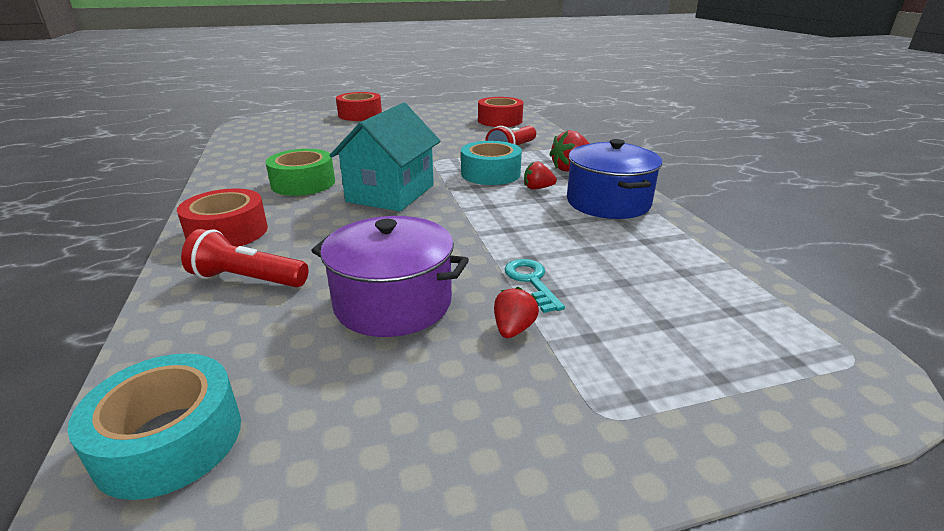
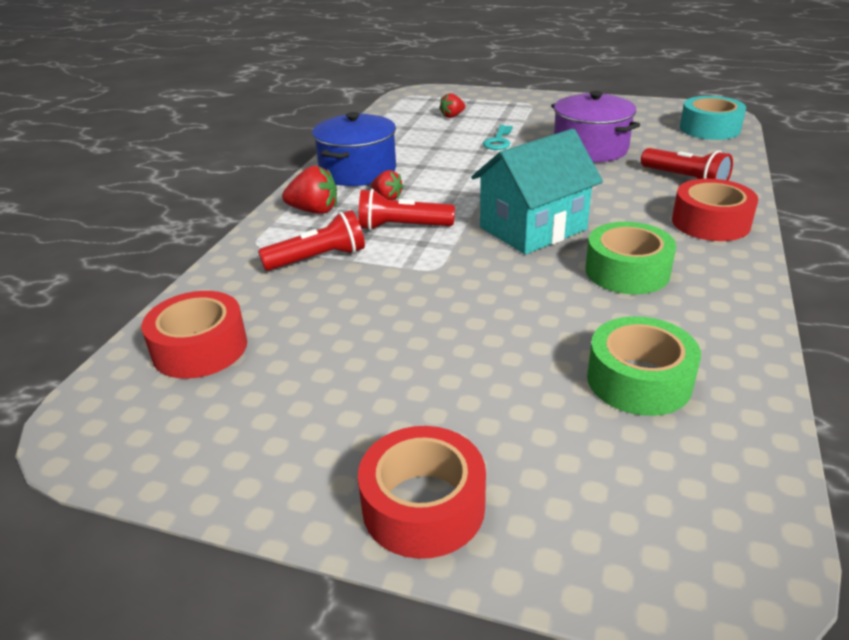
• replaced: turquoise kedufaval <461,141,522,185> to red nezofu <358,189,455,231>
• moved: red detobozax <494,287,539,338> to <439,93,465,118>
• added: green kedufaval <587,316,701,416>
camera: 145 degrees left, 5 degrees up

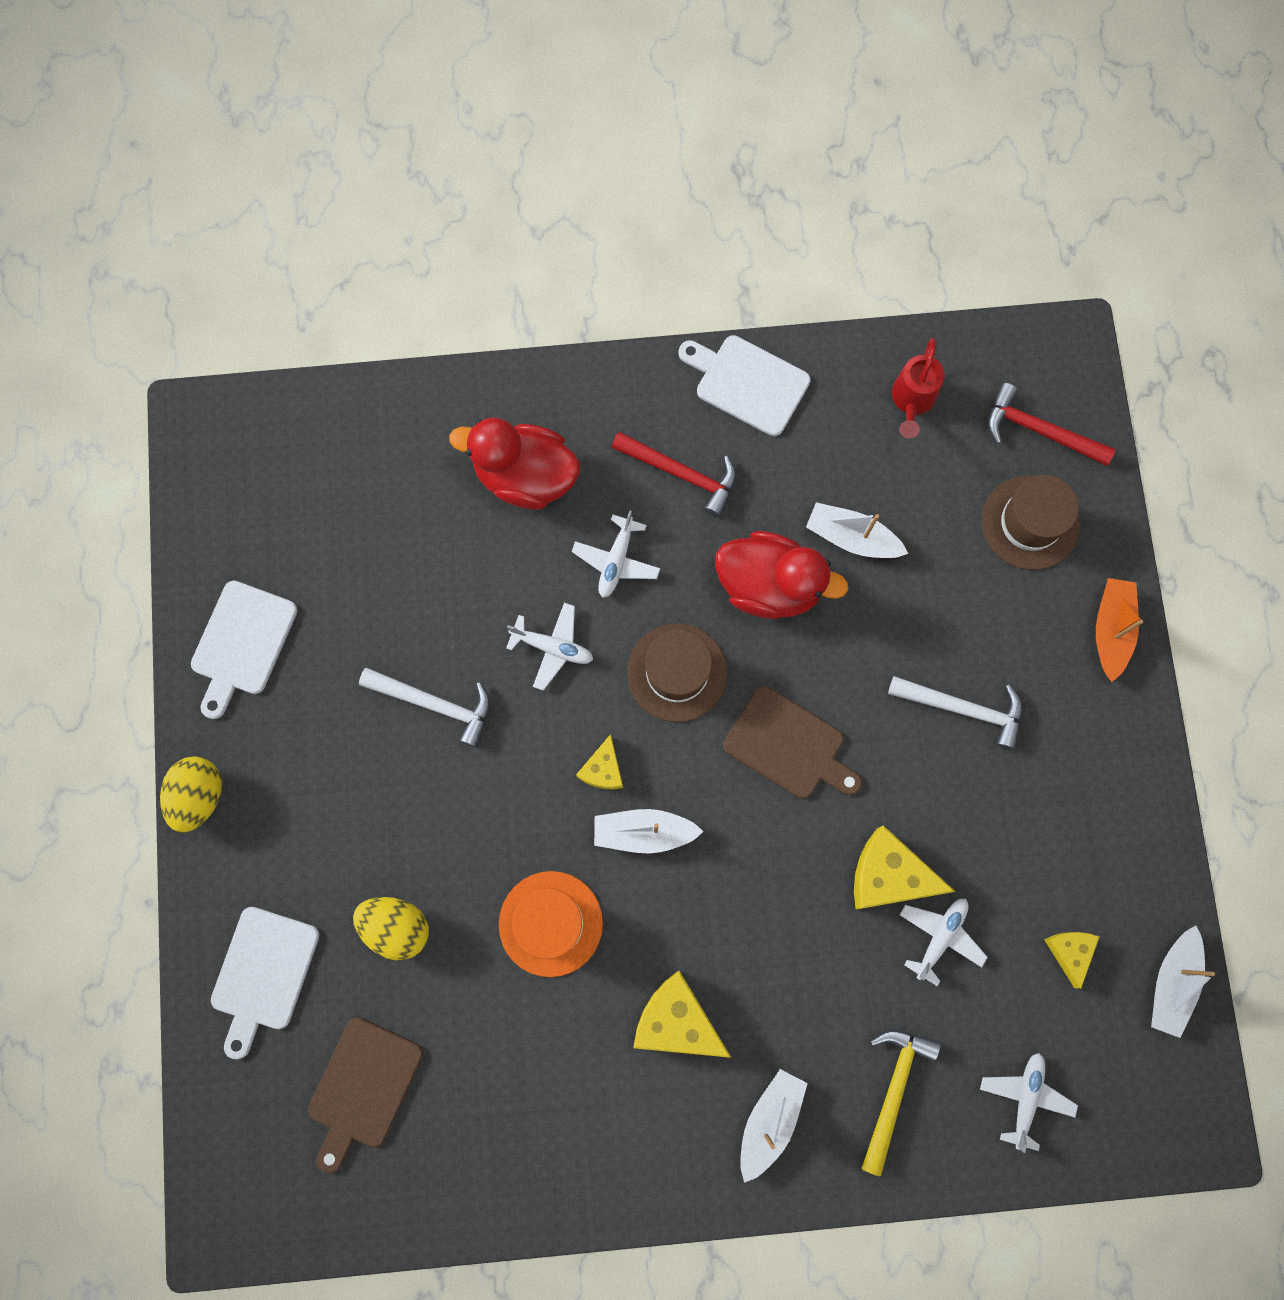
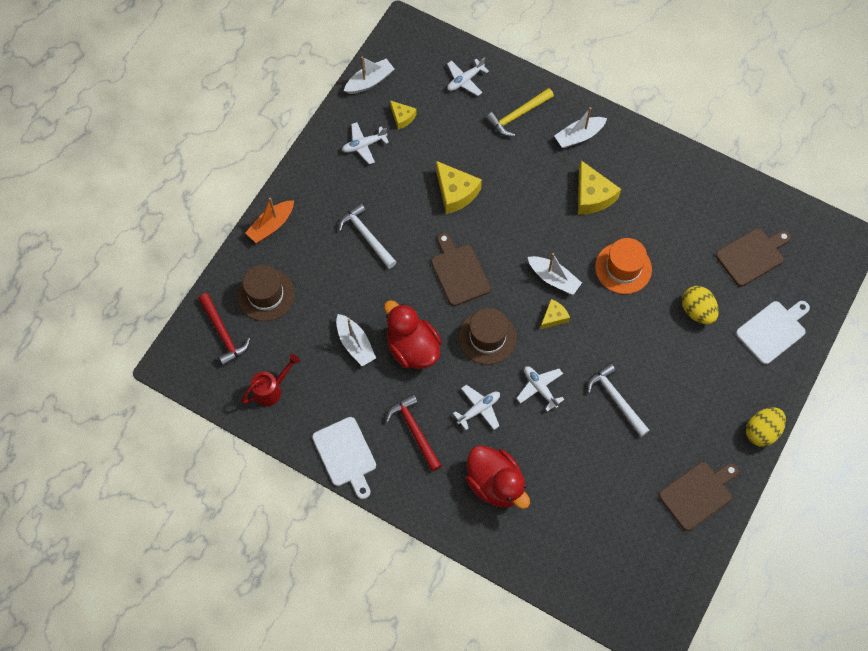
• recoloured: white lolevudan <191,581,298,719> to brown lolevudan <659,462,739,531>
• moved: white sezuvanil <899,899,988,986> to <342,122,389,164>
• turned: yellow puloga <1044,932,1099,989> = <390,100,417,130> 75 degrees counterclockwise
camera: 145 degrees left, 10 degrees down

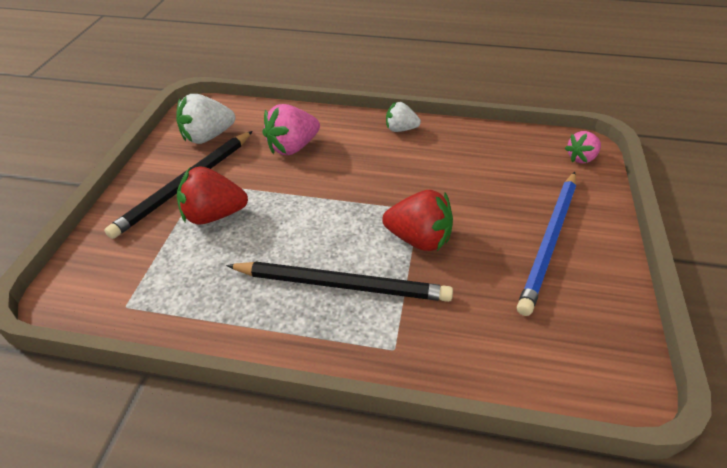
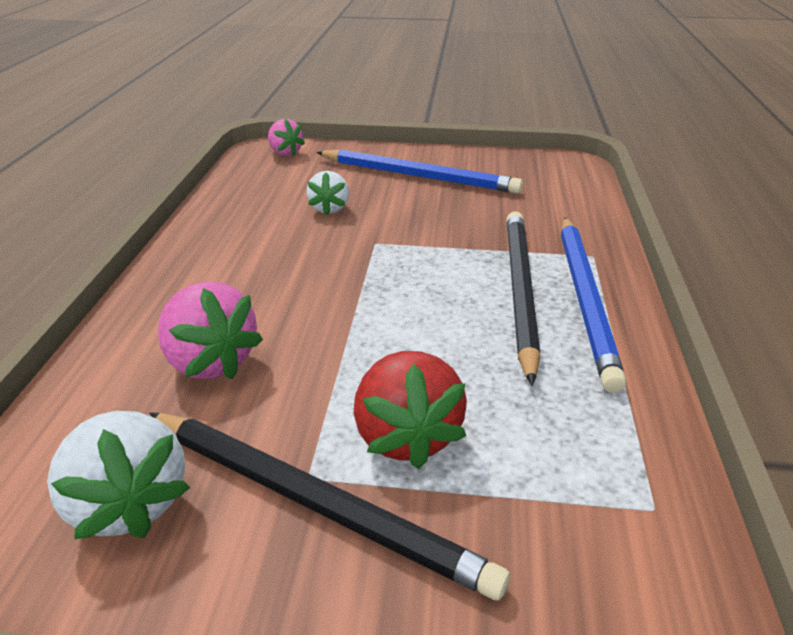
• moved: white detobozax <386,102,421,132> to <307,171,349,215>
• removed: red detobozax <382,190,453,251>
• added: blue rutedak <561,217,626,393>
camera: 95 degrees left, 10 degrees down

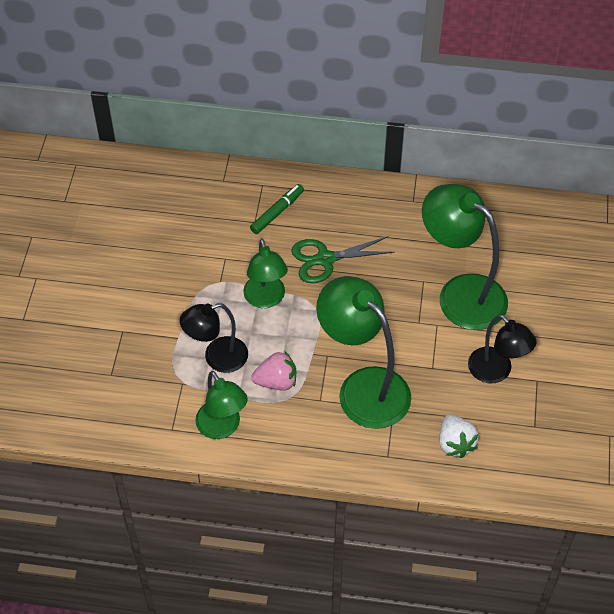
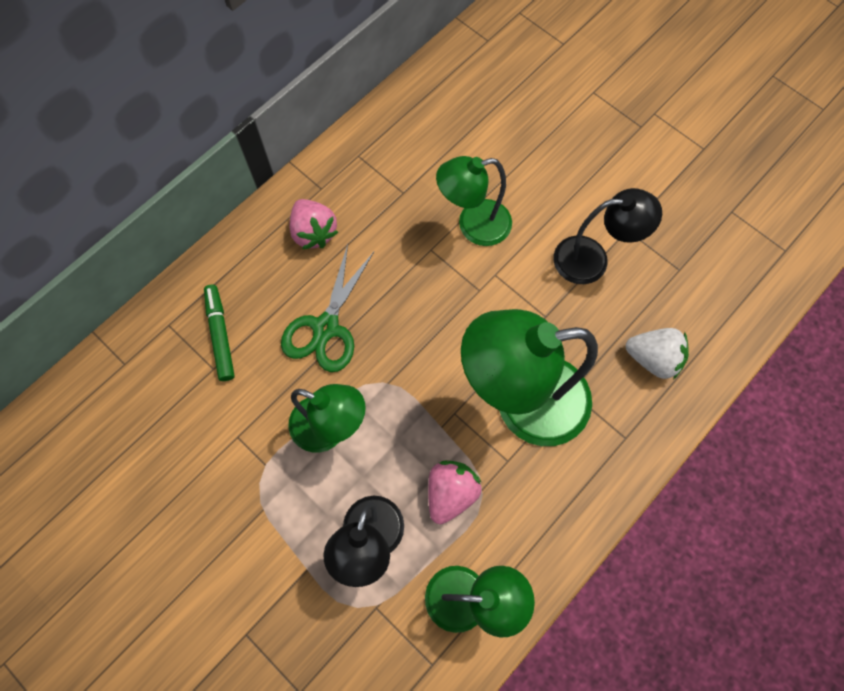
• resized: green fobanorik <422,184,508,330> = <436,156,512,246> x0.61
• added: pink detobozax <289,199,338,249>
camera: 55 degrees left, 15 degrees up

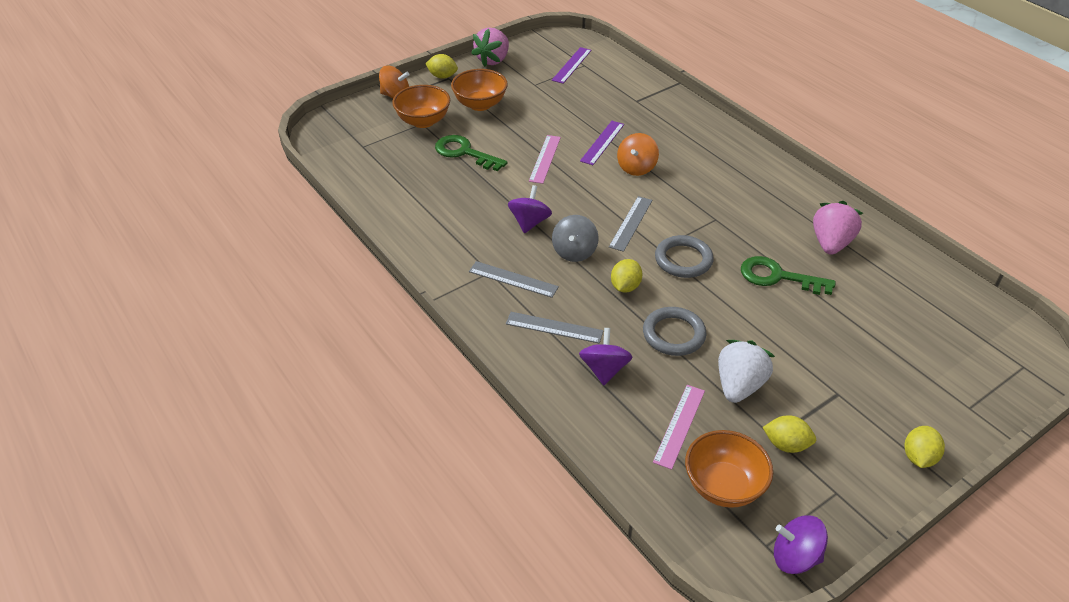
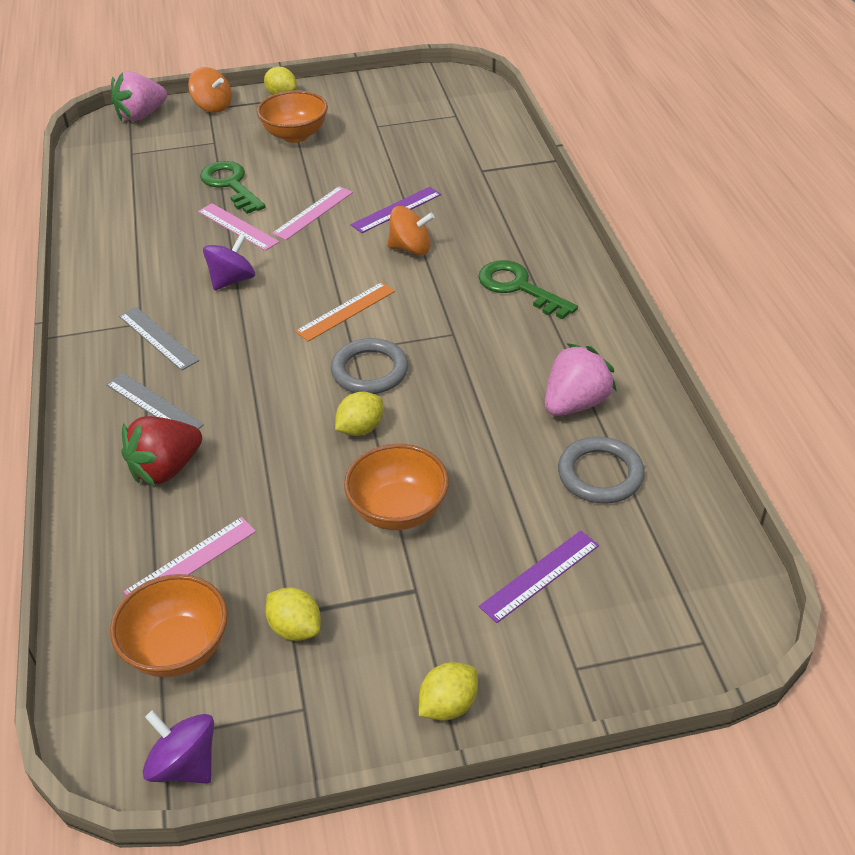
• moved: pink detobozax <471,27,509,67> to <111,71,167,121>
• moved: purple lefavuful <552,47,592,84> to <479,531,599,623>
• moved: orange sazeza <392,85,450,128> to <344,444,449,530>
• turned: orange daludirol <617,133,659,176> = <387,206,434,255> 135 degrees counterclockwise
• recoloured: grey lefavuful <609,196,652,252> to orange lefavuful <295,282,395,342>
• removed: grey daludirol <552,215,599,262>
• moved: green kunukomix <741,256,836,295> to <478,260,578,319>
• moved: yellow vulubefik <611,259,643,293> to <335,392,383,436>
• moved: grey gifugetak <643,307,707,356> to <558,436,645,504>
• replaced: purple daludirol <579,328,632,385> to red detobozax <121,416,202,487>
• removed: white detobozax <718,340,775,403>
• added: pink lefavuful <198,203,279,251>
camera: 25 degrees right, 0 degrees up

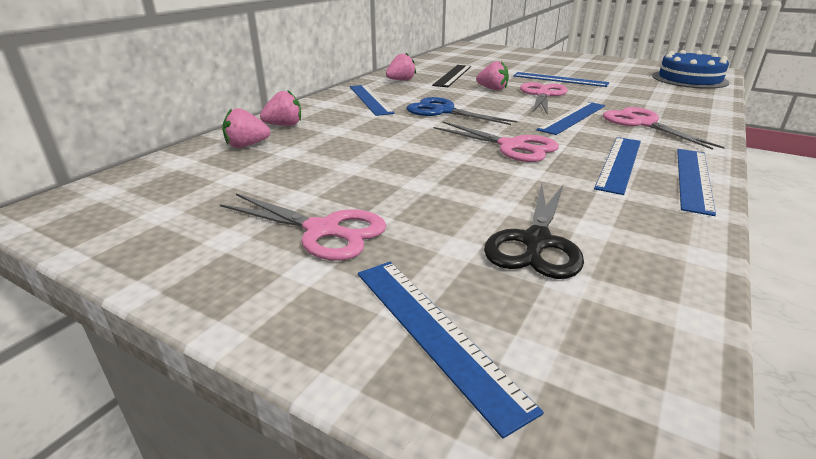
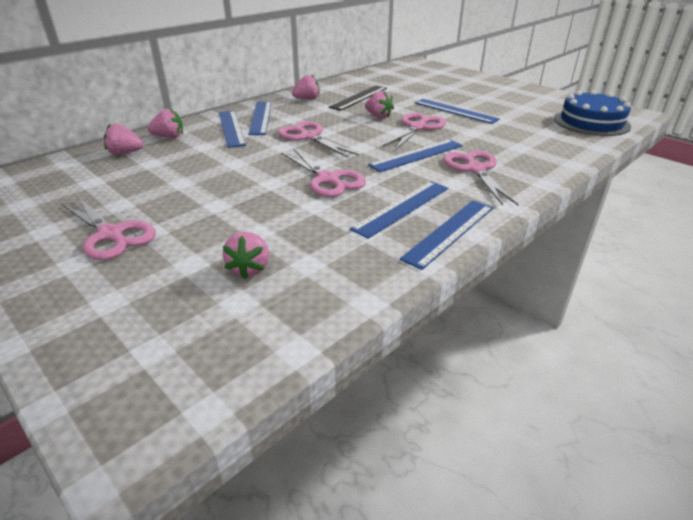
• recoloured: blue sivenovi <406,97,517,125> to pink sivenovi <278,121,359,158>
• replaced: black sivenovi <484,184,584,279> to pink detobozax <222,232,269,279>
• moved: blue lefavuful <358,262,544,438> to <219,111,246,148>
camera: 15 degrees right, 5 degrees up

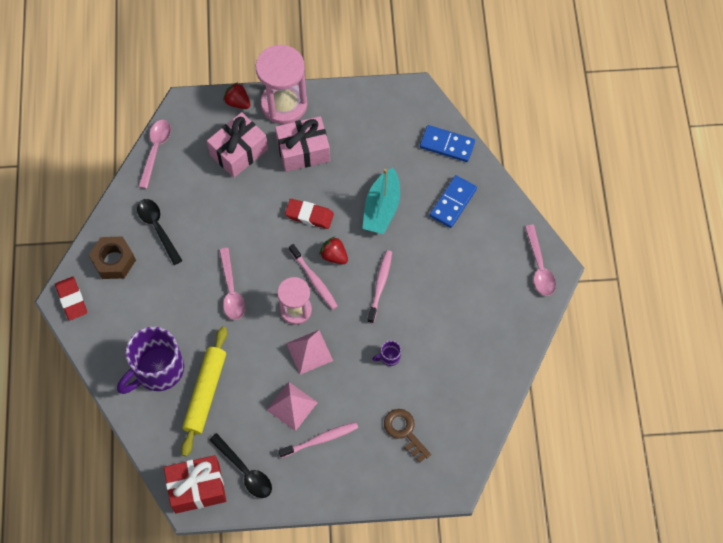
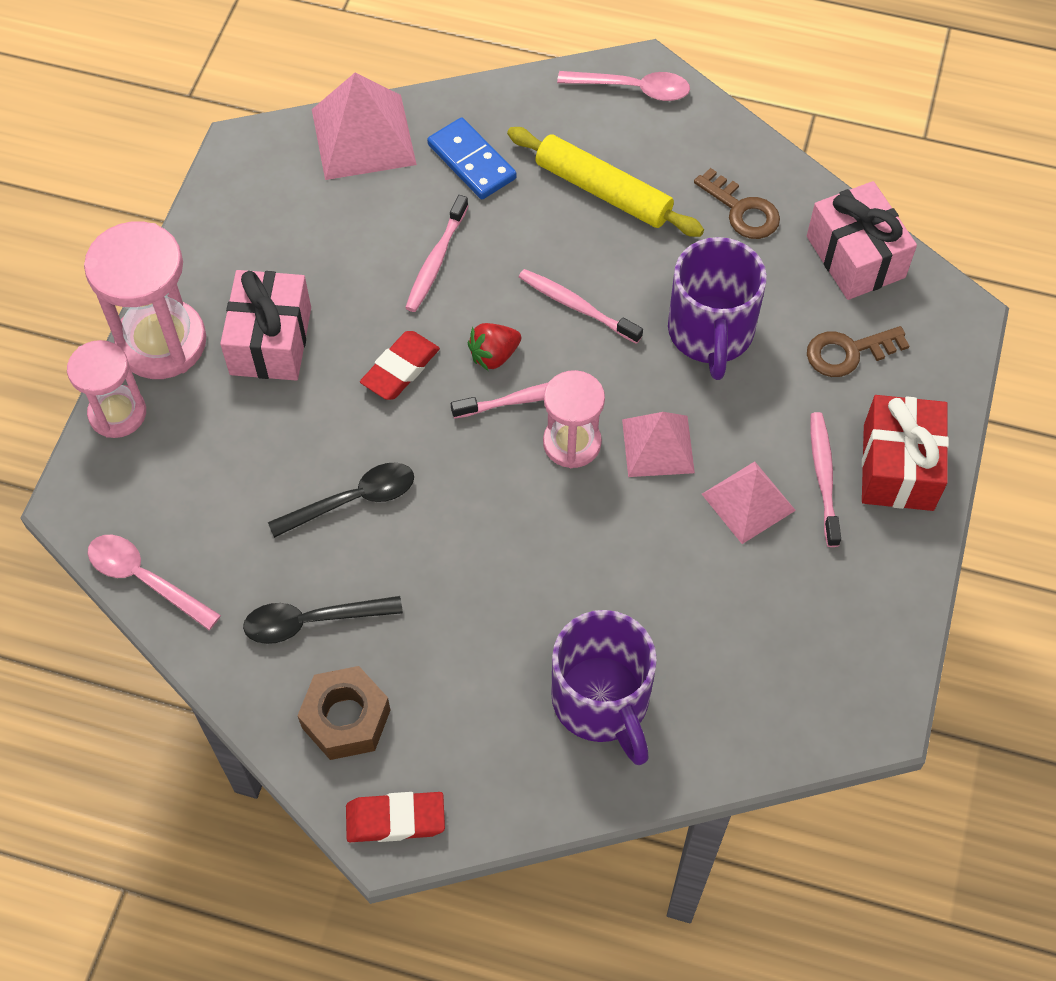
• replaced: red detobozax <223,82,250,109> to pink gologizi <67,340,146,438>
• moved: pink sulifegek <207,112,268,178> to <807,181,917,300>
• replaced: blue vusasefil <420,125,475,162> to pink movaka <312,73,417,180>
• replaced: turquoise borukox <362,168,400,234> to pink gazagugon <405,195,468,312>
• removed: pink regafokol <219,248,245,320>
• moved: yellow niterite <181,327,227,456> to <507,127,704,237>
• resized: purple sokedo <372,340,401,366> = <668,237,767,380> x2.48
• moved: black regafokol <209,433,272,498> to <268,463,414,538>
• moved: red sulifegek <164,455,226,514> to <862,395,949,511>
• added: brown kunukomix <694,168,780,239>
camera: 70 degrees left, 5 degrees down

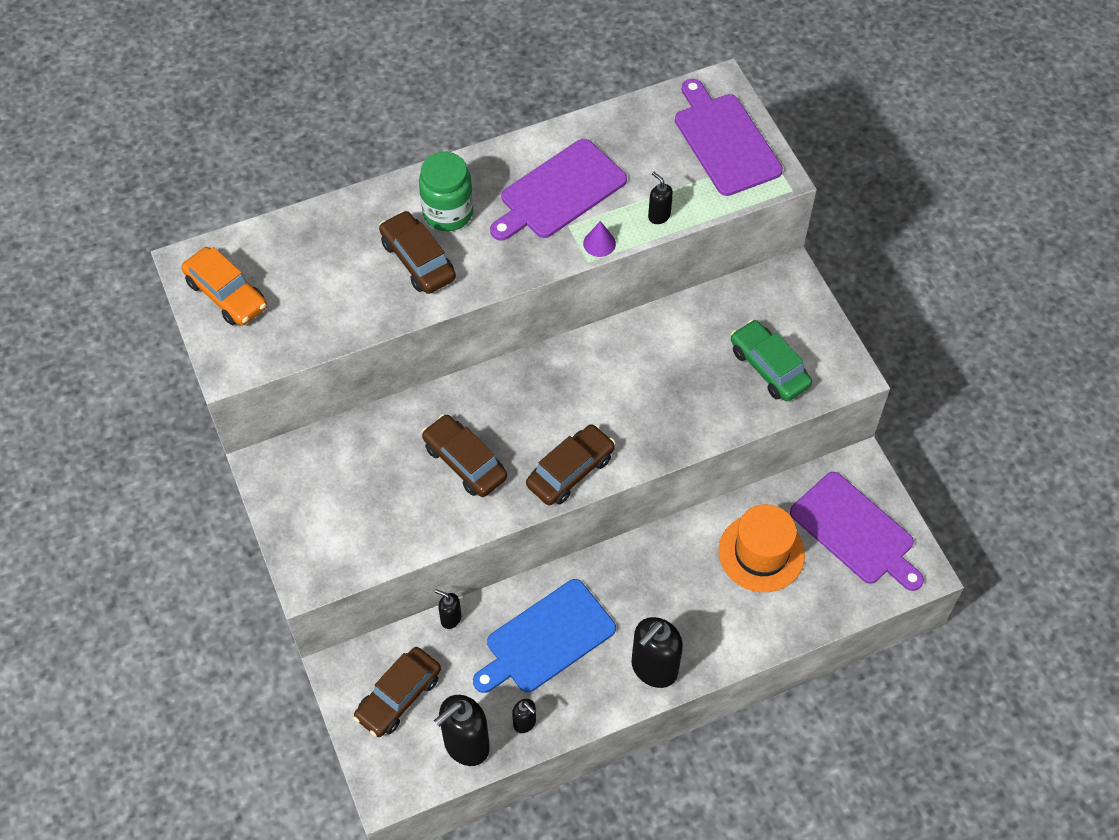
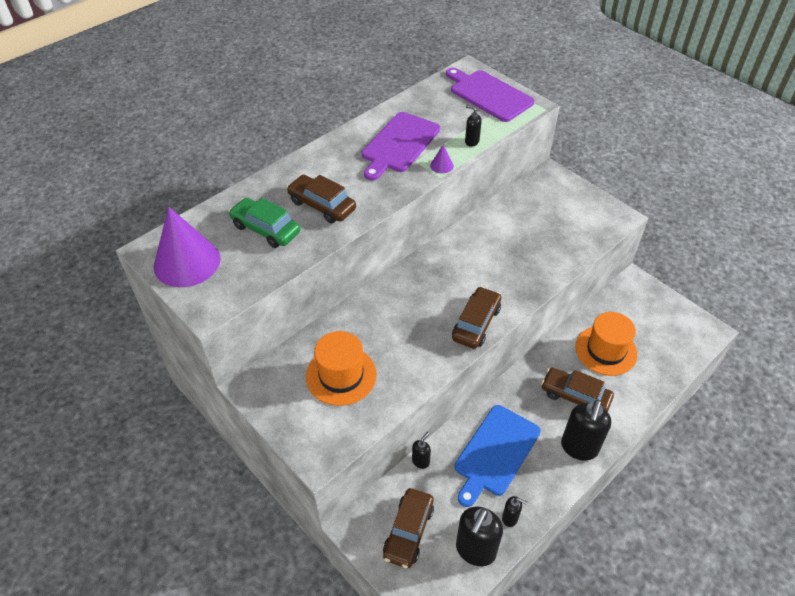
• removed: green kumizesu <419,152,473,231>
• replaced: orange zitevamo <181,247,267,326> to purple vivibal <154,207,220,287>
• moved: green zitevamo <731,319,812,401> to <229,198,300,248>
• moved: brown zitevamo <422,414,507,497> to <541,368,614,412>
• removed: purple lolevudan <790,472,924,591>
• turned: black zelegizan <435,589,461,629> = <412,432,431,469> 120 degrees clockwise
• added: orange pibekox <306,331,377,406>
camera: 20 degrees left, 10 degrees down

